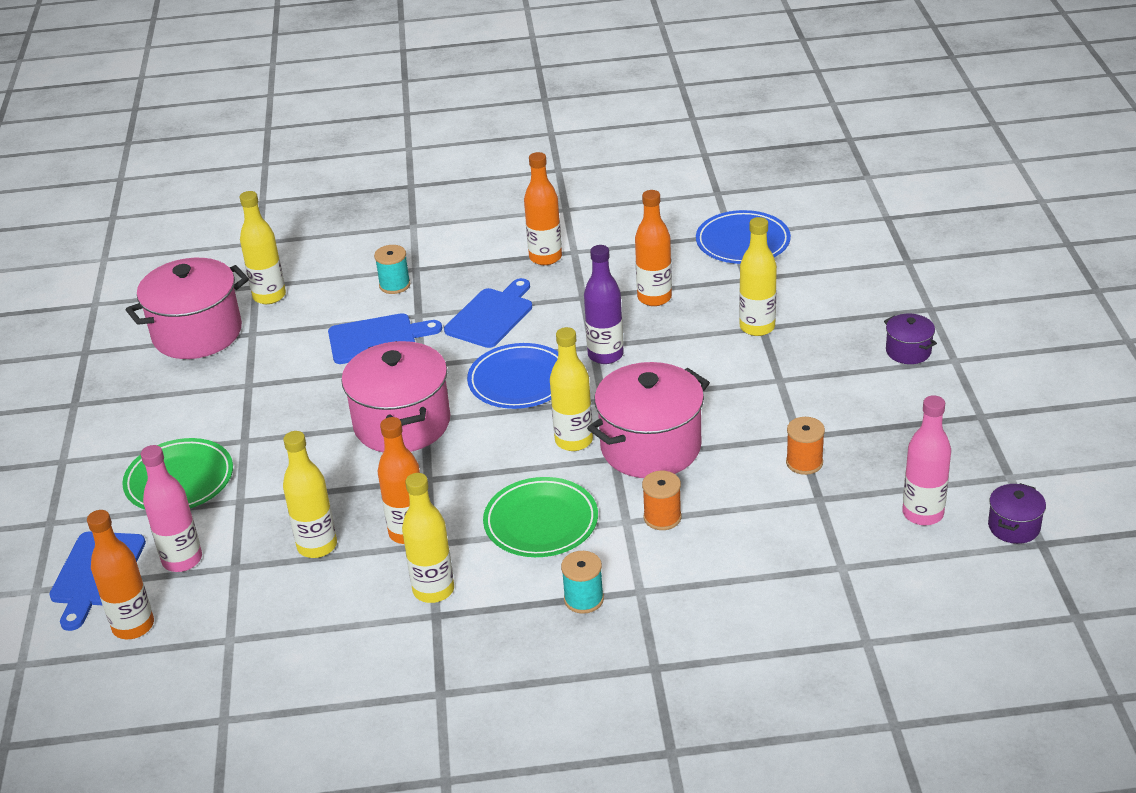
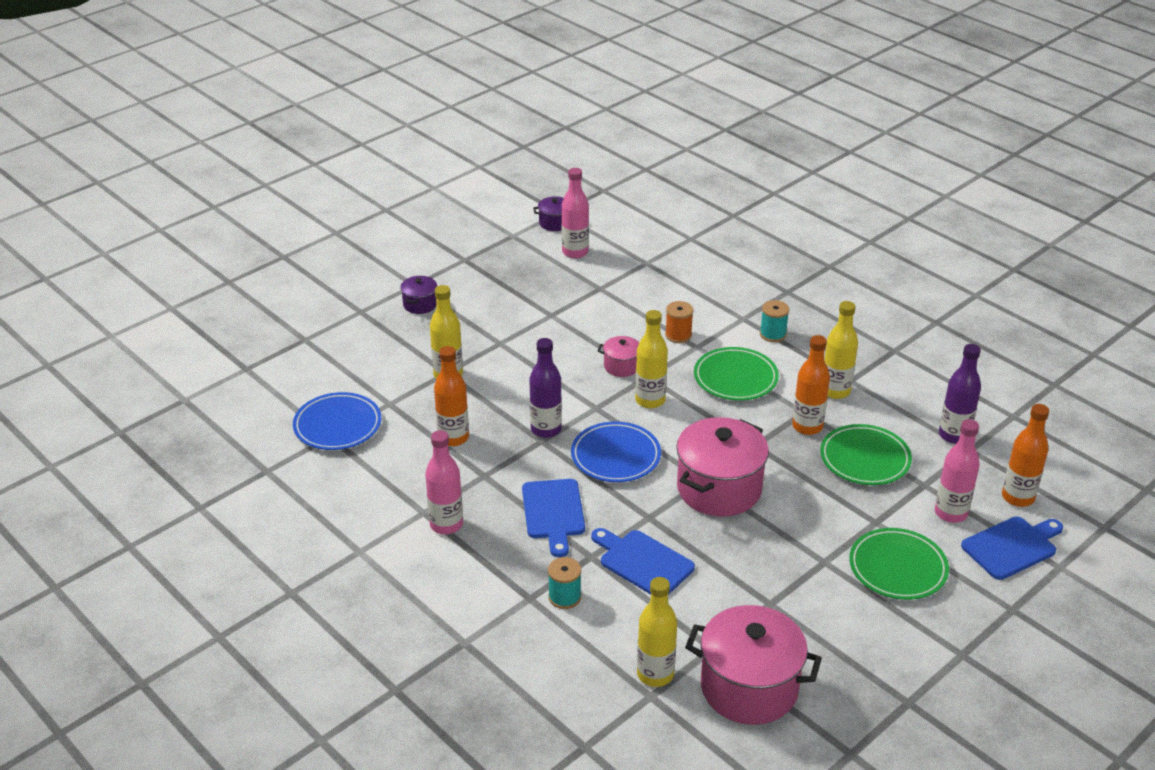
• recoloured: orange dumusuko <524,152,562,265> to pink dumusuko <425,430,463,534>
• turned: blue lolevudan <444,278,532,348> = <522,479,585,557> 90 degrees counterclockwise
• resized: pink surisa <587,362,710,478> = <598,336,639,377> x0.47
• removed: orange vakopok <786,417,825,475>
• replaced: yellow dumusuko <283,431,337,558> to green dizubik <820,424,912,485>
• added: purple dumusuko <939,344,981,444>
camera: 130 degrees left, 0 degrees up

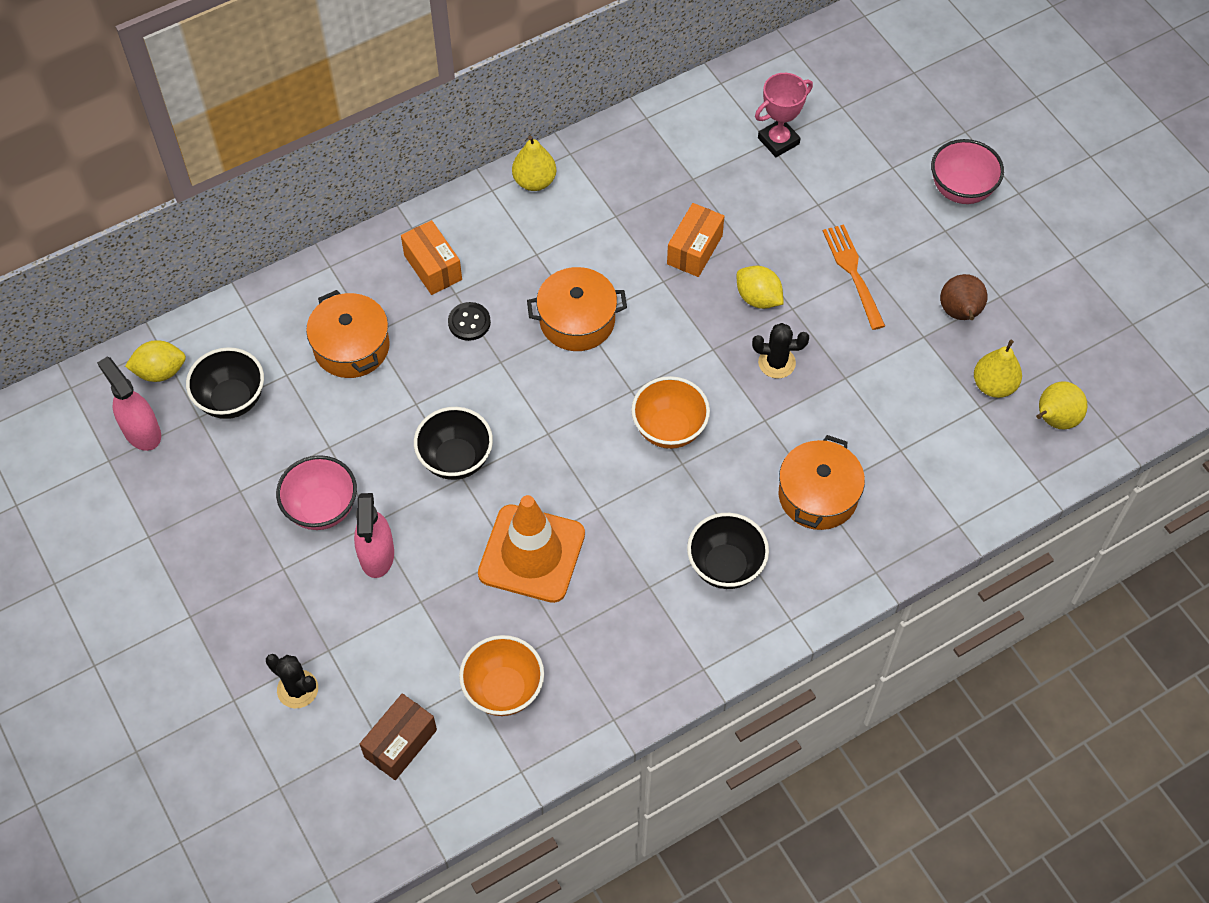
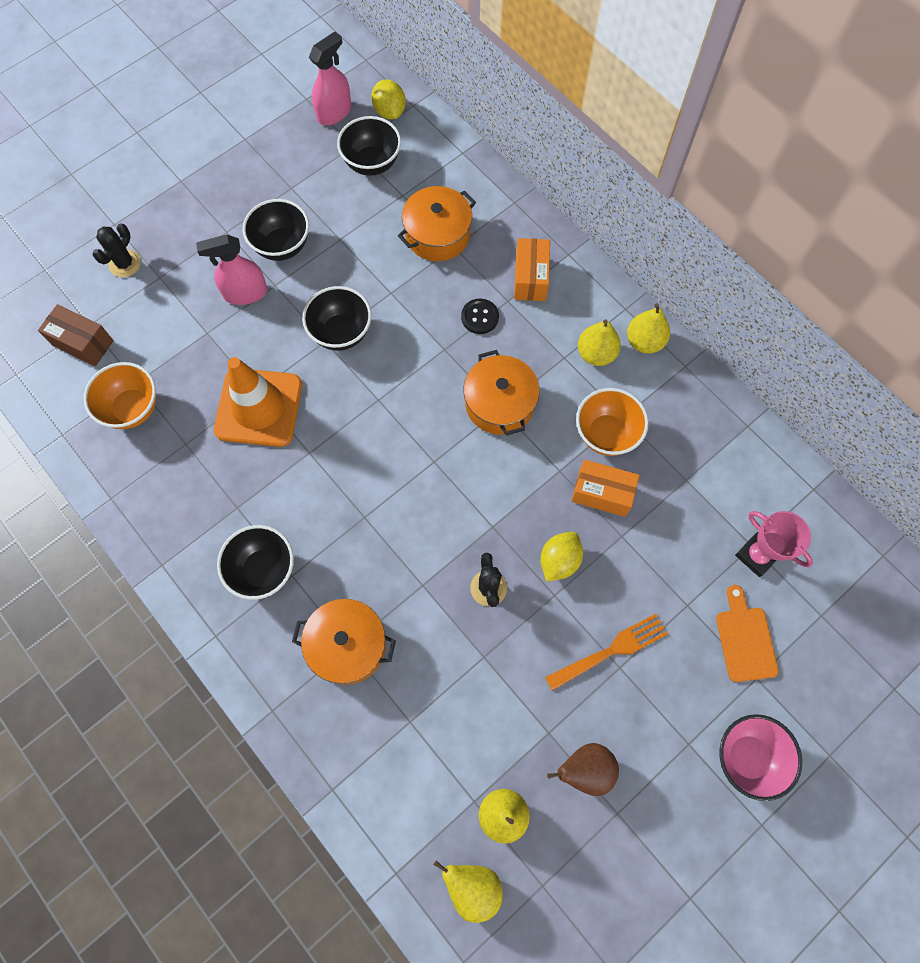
• turned: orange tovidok <401,220,462,295> = <514,238,550,301> 45 degrees counterclockwise
• moved: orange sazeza <631,376,710,449> to <576,388,649,456>
• recoloured: pink sazeza <276,455,357,530> to black sazeza <243,199,309,261>
• added: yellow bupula <578,319,621,366>
• added: orange lolevudan <716,585,779,682>
camera: 80 degrees right, 10 degrees up

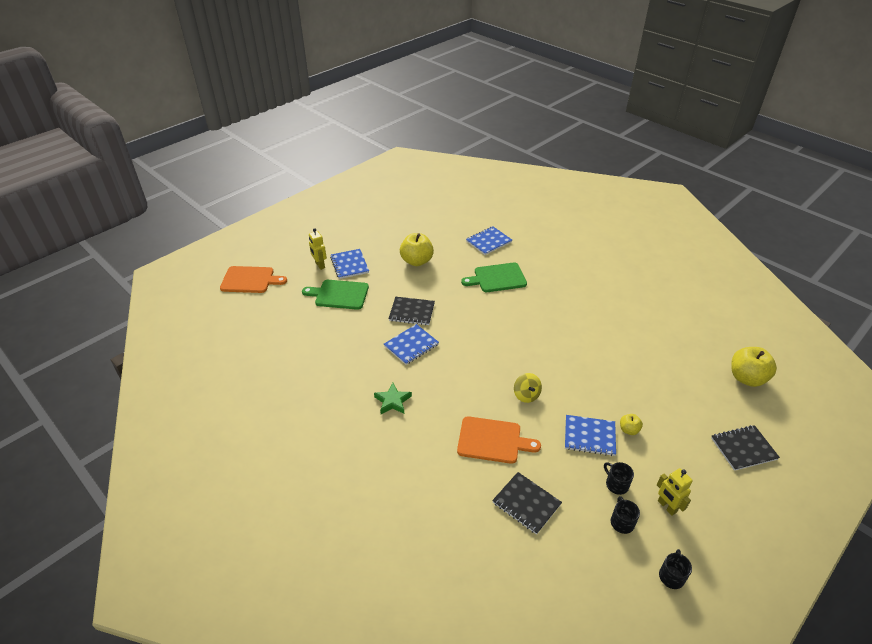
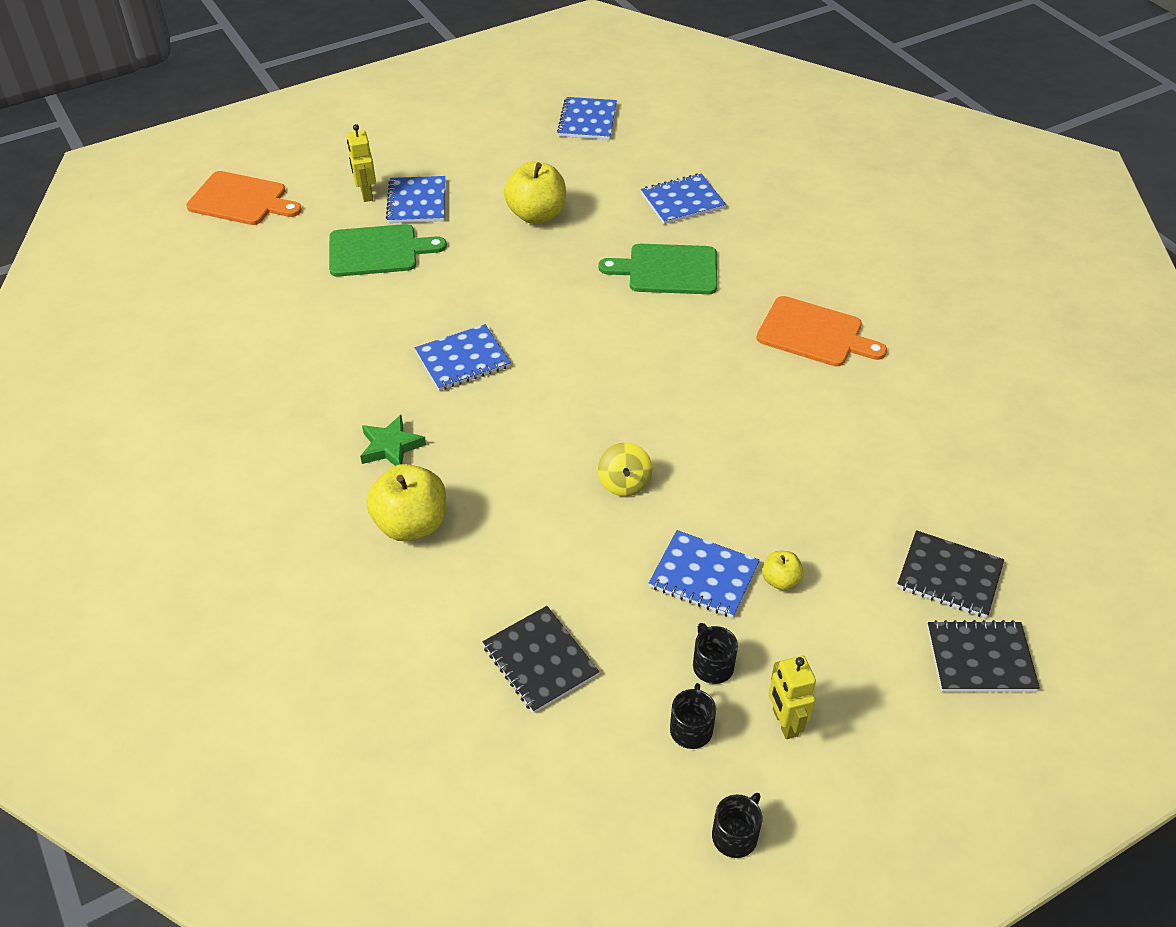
• turned: green lolevudan <302,280,369,310> = <329,224,447,277> 150 degrees clockwise
• moved: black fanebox <389,297,435,325> to <897,530,1004,618>
• moved: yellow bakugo <731,347,777,387> to <366,464,446,541>
• moved: orange lolevudan <457,416,541,464> to <756,296,887,366>
• added: blue fanebox <557,97,617,140>
camera: 15 degrees right, 5 degrees up

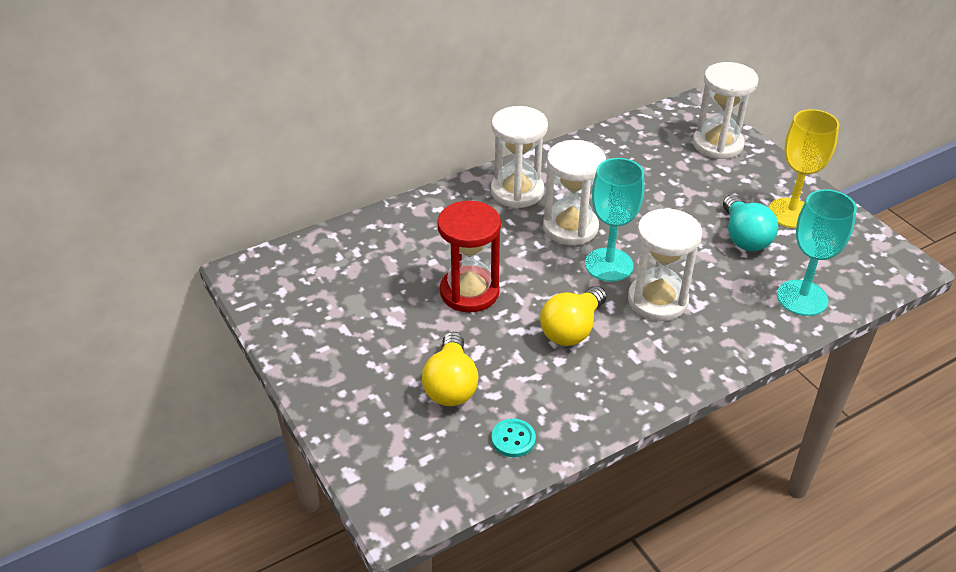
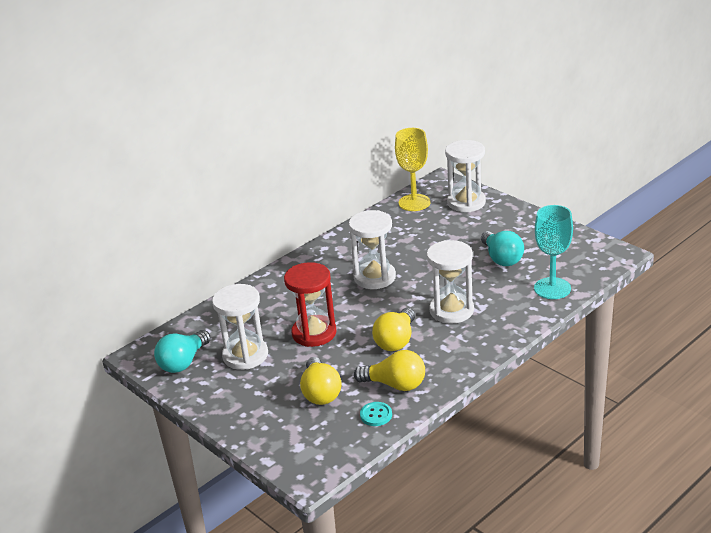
• moved: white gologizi <491,106,548,208> to <212,284,268,370>
• moved: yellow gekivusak <769,109,839,228> to <395,128,430,211>
• removed: turquoise gekivusak <585,158,644,282>
• added: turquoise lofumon <154,330,211,373>
• added: yellow lofumon <354,350,425,391>
camera: 10 degrees left, 10 degrees down

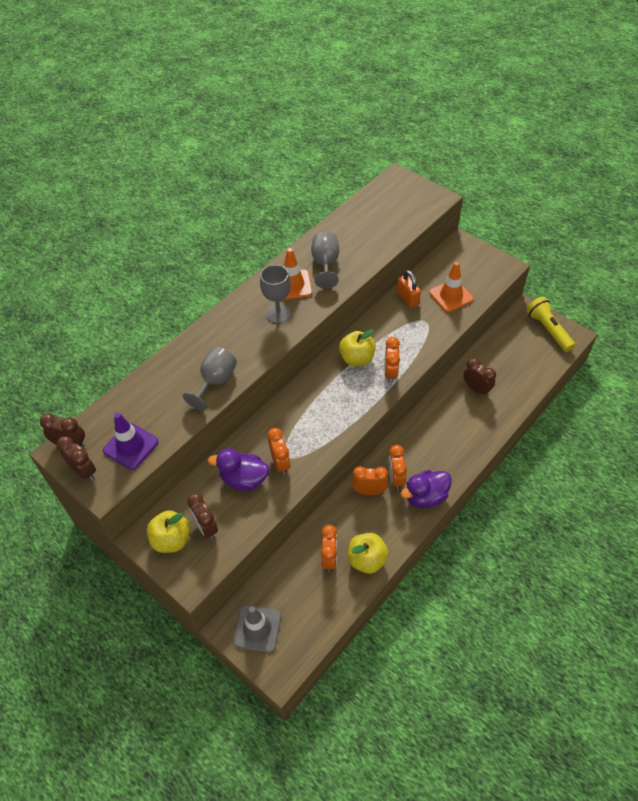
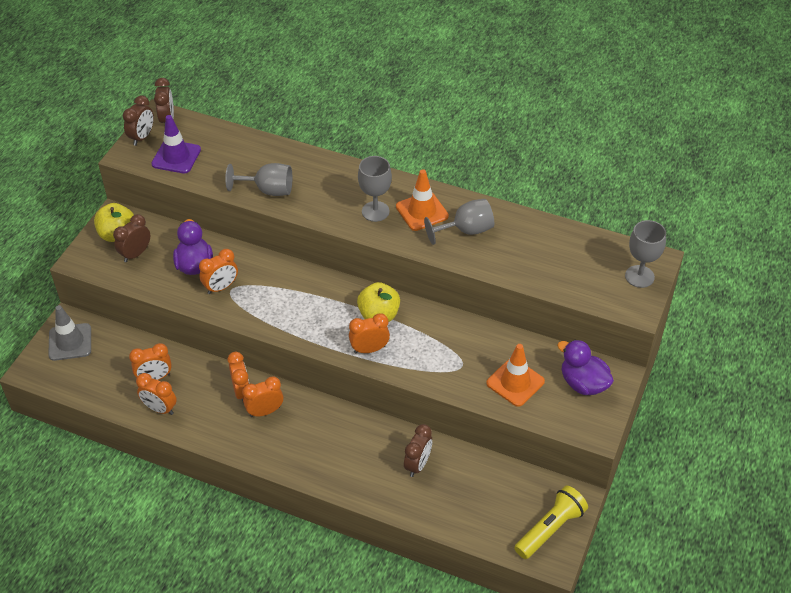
• removed: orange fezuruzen <397,270,421,308>
• moved: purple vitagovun <401,470,452,508> to <557,340,614,395>
• replaced: yellow bakugo <348,533,389,574> to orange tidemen <136,373,177,415>
• added: grey gekivusak <625,220,666,288>
camera: 70 degrees right, 5 degrees down

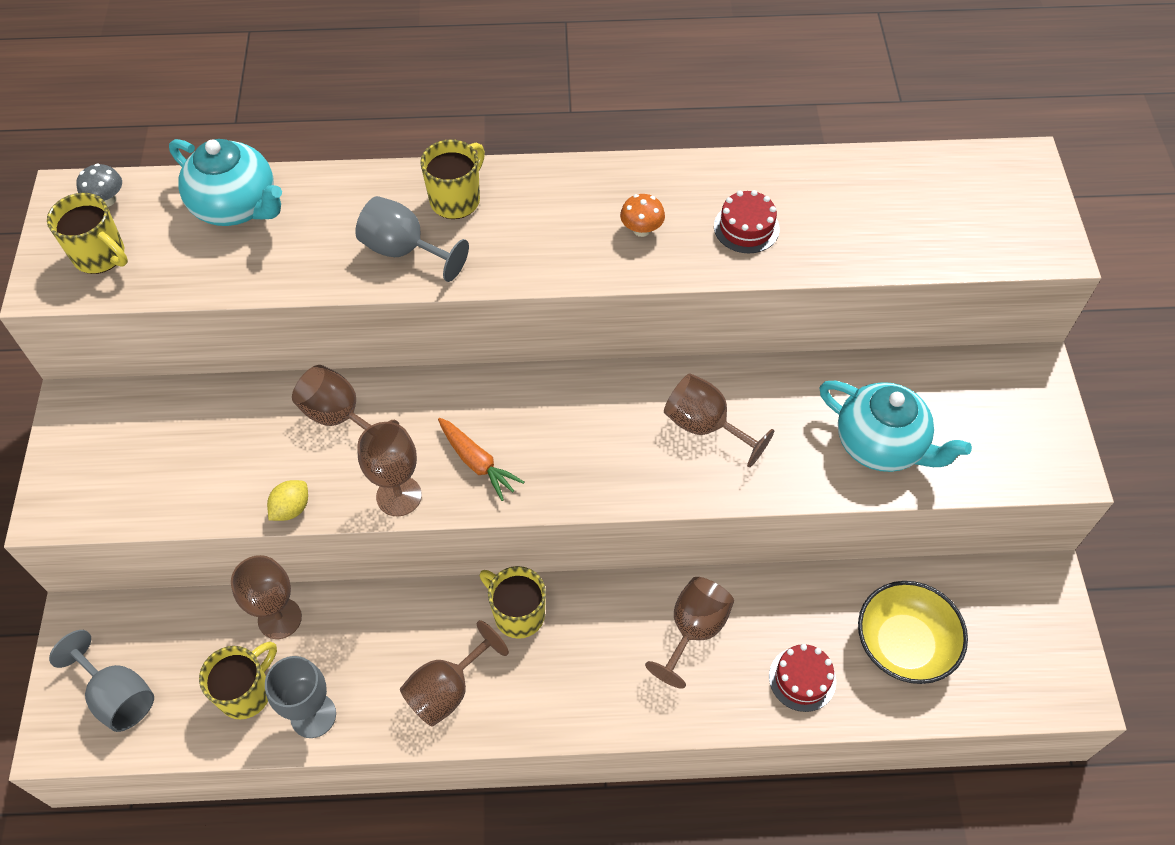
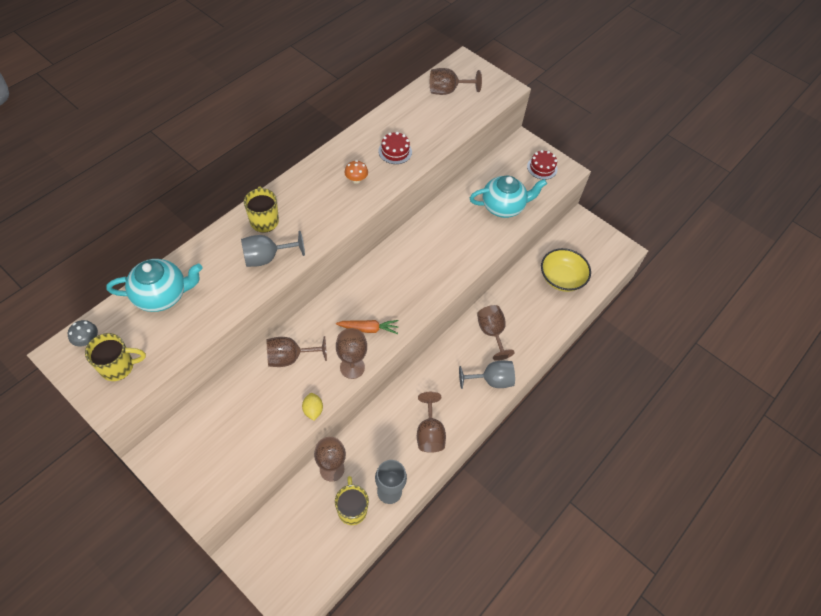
• moved: brown gekivusak <664,373,774,468> to <430,68,482,95>
• removed: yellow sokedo <480,566,546,639>
• moved: grey gekivusak <49,630,154,732> to <459,361,515,389>
• moved: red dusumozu <769,644,836,712> to <527,150,558,180>
camera: 50 degrees left, 0 degrees up

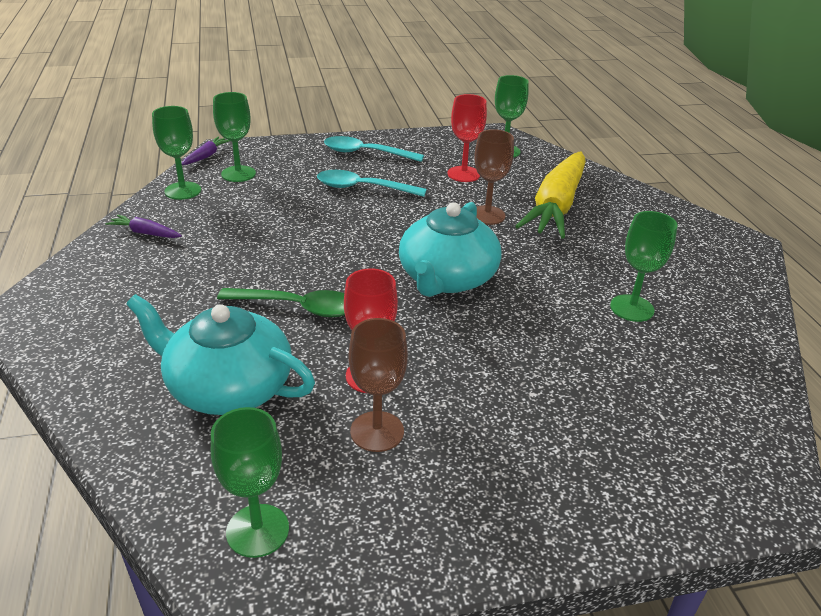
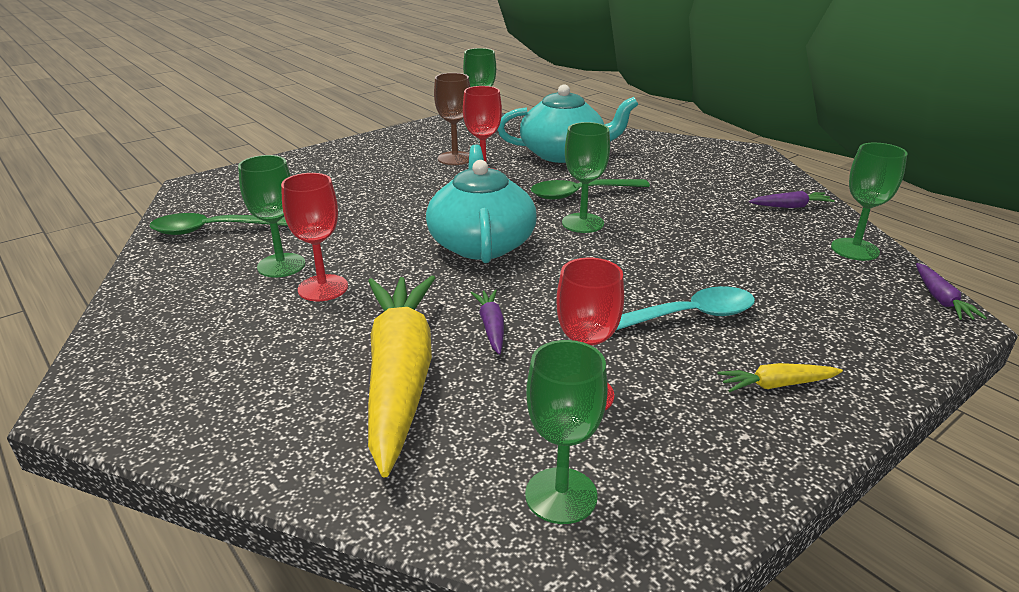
• moved: green gekivusak <213,92,256,182> to <562,122,610,233>
• replaced: brown gekivusak <475,129,514,225> to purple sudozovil <471,289,504,354>
• replaced: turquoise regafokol <324,136,424,162> to yellow sudozovil <717,363,843,392>
• added: red gekivusak <281,173,348,301>
• added: green regafokol <150,213,288,235>
camera: 155 degrees right, 5 degrees down

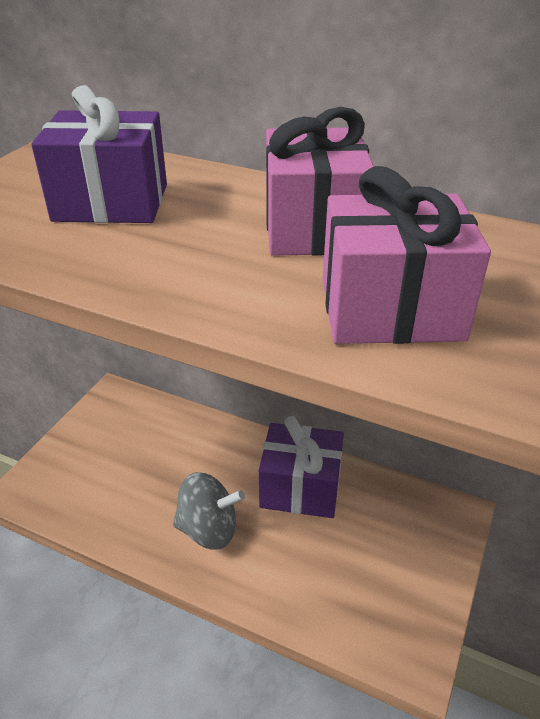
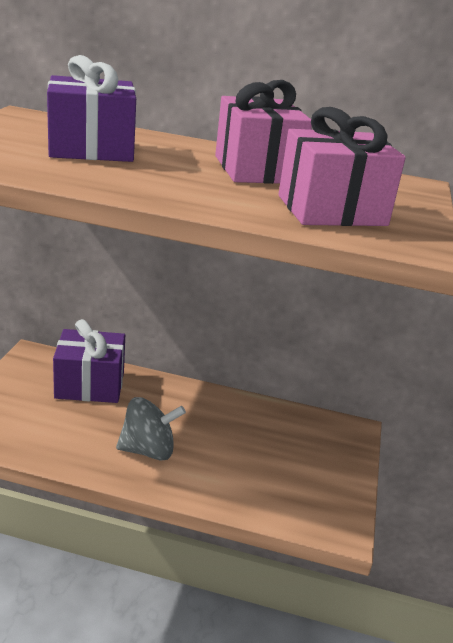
• moved: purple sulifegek <259,416,344,518> to <53,319,125,403>
camera: 15 degrees left, 10 degrees down

